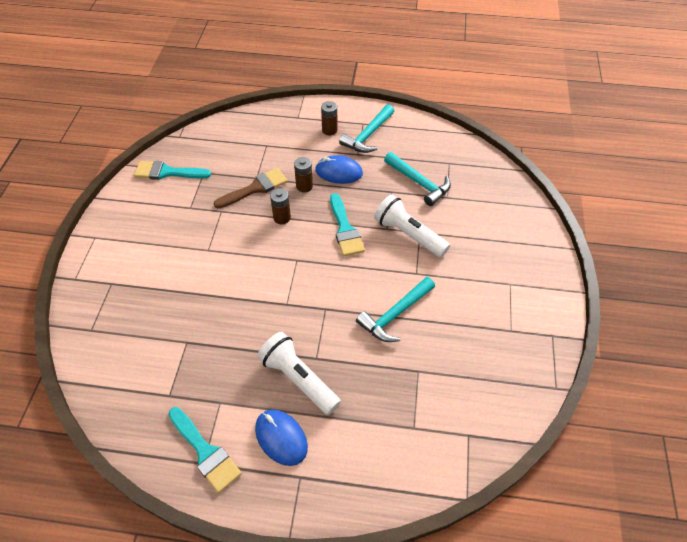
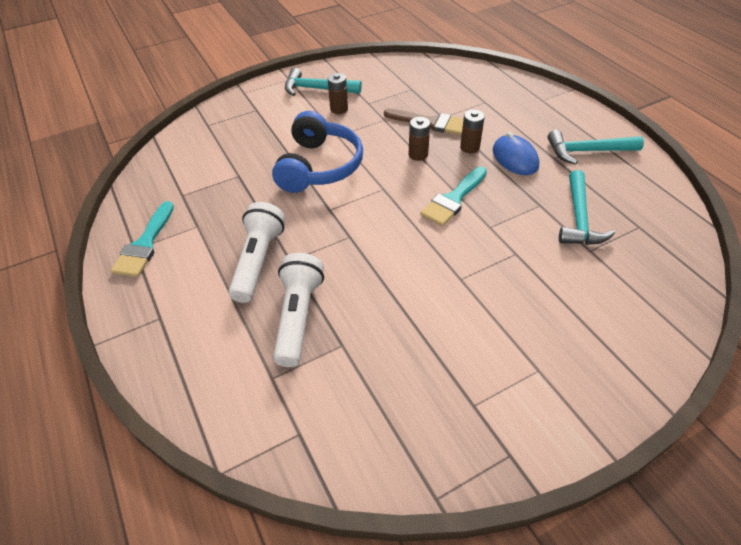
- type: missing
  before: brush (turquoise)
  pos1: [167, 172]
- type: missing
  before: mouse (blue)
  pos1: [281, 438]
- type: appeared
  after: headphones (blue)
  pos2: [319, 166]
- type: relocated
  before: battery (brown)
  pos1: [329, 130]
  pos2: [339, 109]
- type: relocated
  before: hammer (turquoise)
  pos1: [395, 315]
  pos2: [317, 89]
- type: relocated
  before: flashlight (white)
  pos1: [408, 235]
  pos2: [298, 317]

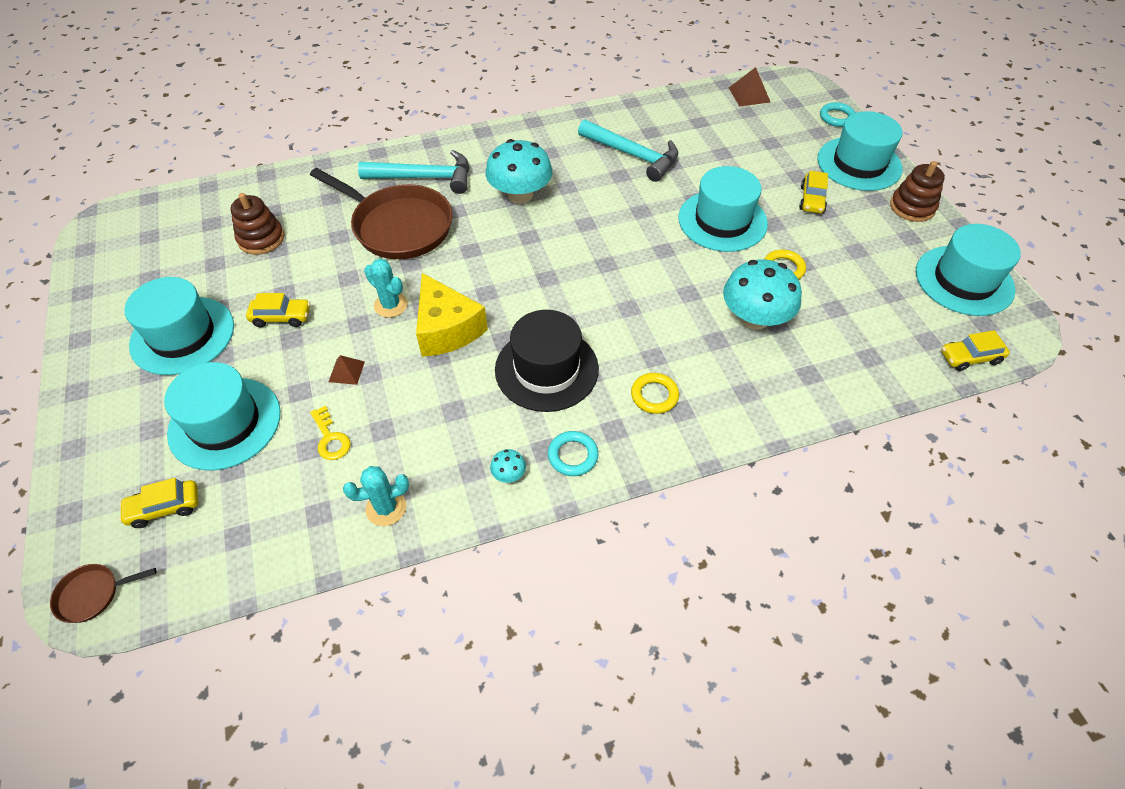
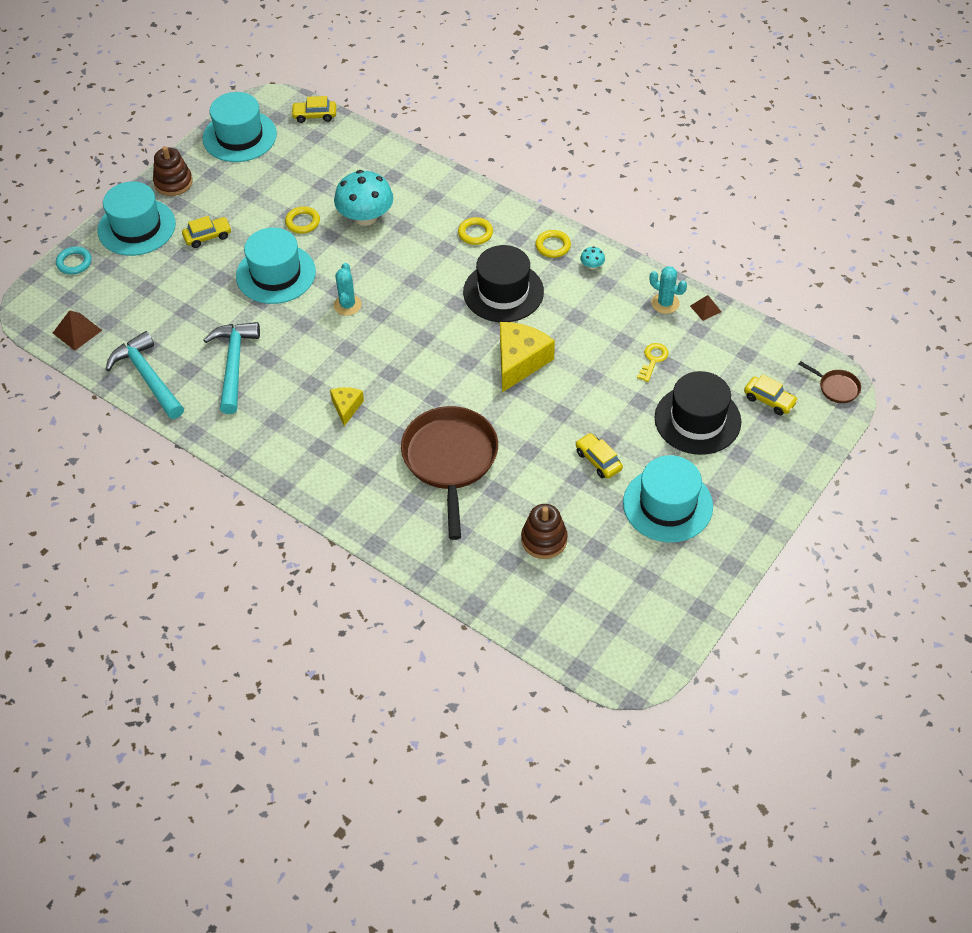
- type: relocated
  before: pyramid (brown)
  pos1: [346, 371]
  pos2: [705, 309]
- type: relocated
  before: hammer (turquoise)
  pos1: [425, 178]
  pos2: [147, 377]
- type: relocated
  before: cactus (turquoise)
  pos1: [391, 305]
  pos2: [347, 305]
- type: exchanged
  before: mushroom (turquoise)
  after: cheese (yellow)
  pos1: [520, 195]
  pos2: [346, 407]
- type: colour
  before: hat (turquoise)
  after: hat (black)
  pos1: [225, 423]
  pos2: [697, 420]
- type: colour
  before: ring (turquoise)
  after: ring (yellow)
  pos1: [573, 455]
  pos2: [553, 246]
- type: spun
  before: car (yellow)
  pos1: [970, 357]
  pos2: [314, 115]
  turn: 135

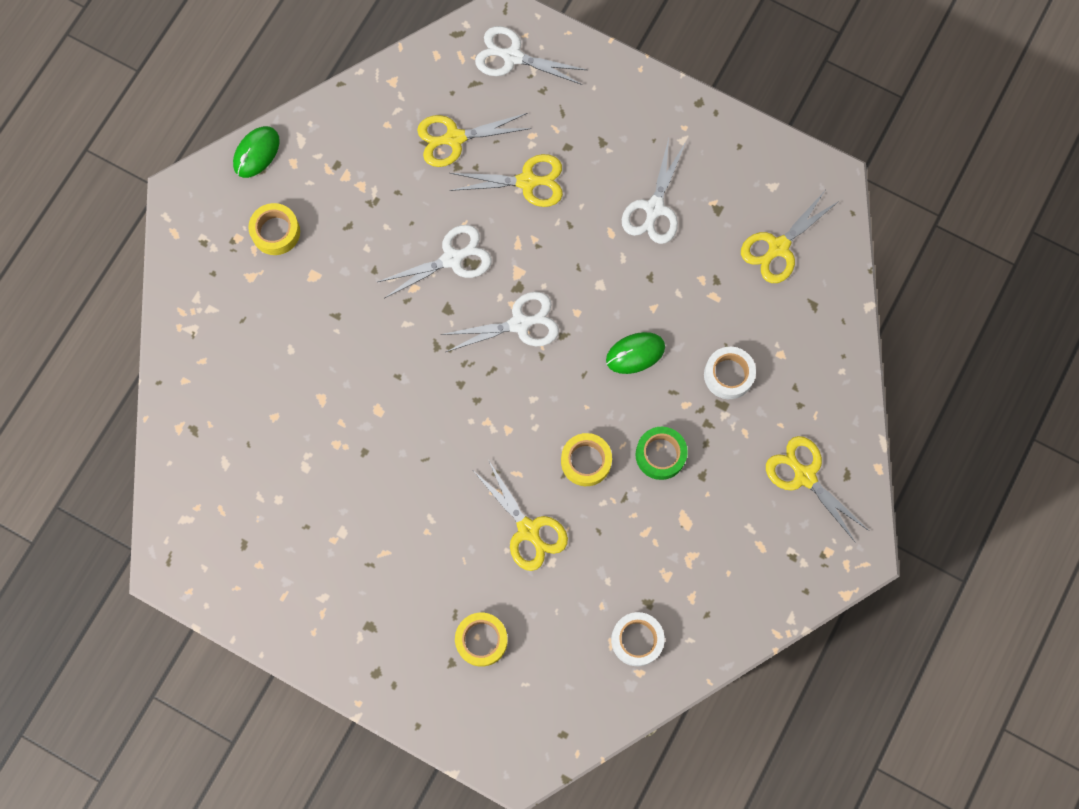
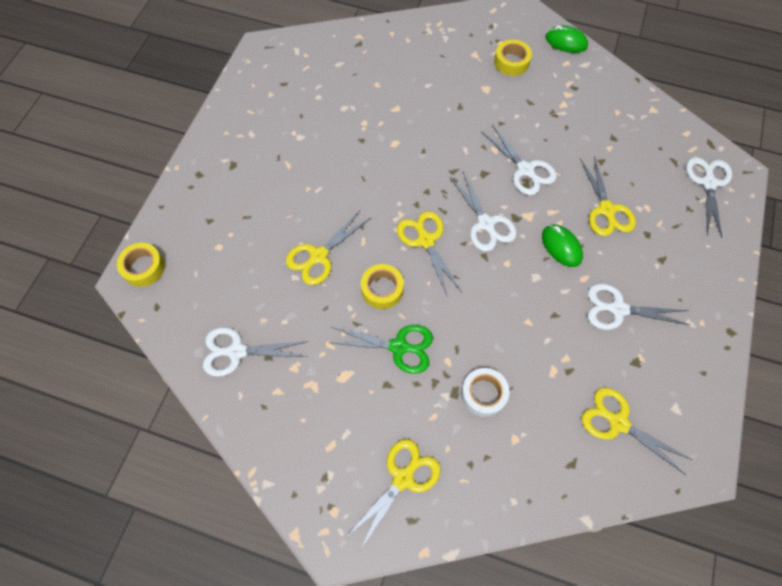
- type: relocated
  before: scissors (yellow)
  pos1: [454, 138]
  pos2: [425, 240]
- type: relocated
  before: tape (yellow)
  pos1: [481, 640]
  pos2: [143, 268]
- type: relocated
  before: mouse (green)
  pos1: [635, 353]
  pos2: [561, 246]
- type: exchanged
  before: tape (white)
  after: scissors (white)
  pos1: [637, 640]
  pos2: [237, 351]
- type: exchanged
  before: tape (green)
  after: scissors (green)
  pos1: [660, 455]
  pos2: [399, 347]

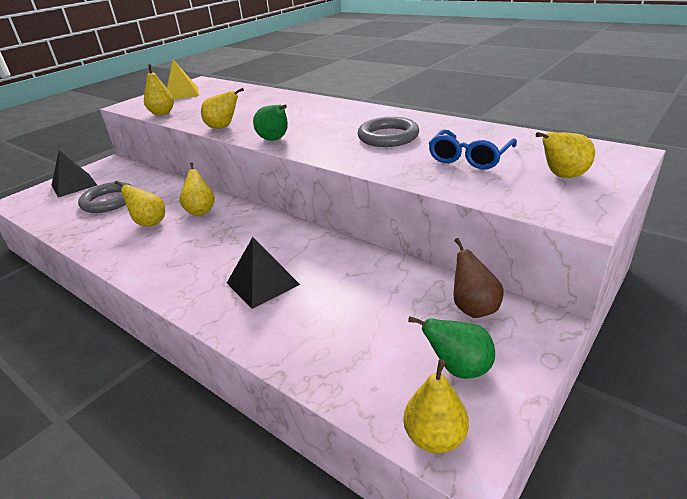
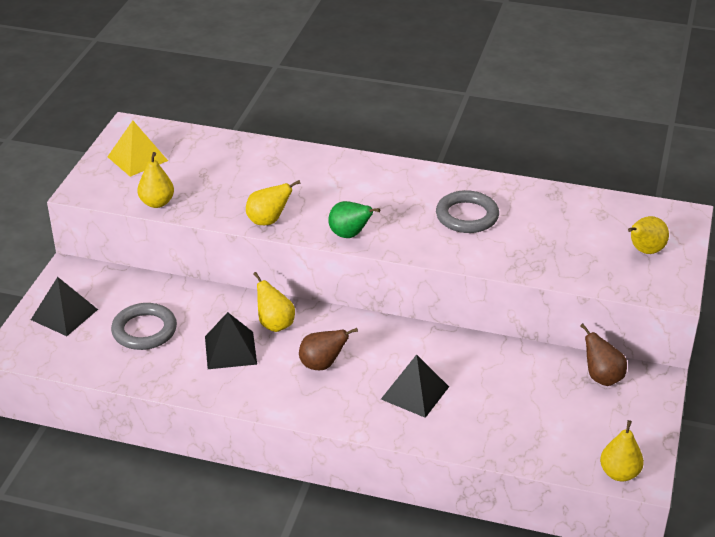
- type: missing
  before: pear (green)
  pos1: [458, 368]
- type: missing
  before: glasses (blue)
  pos1: [469, 158]
- type: appeared
  after: pear (brown)
  pos2: [322, 365]
- type: exchanged
  before: pear (yellow)
  after: pyramid (black)
  pos1: [149, 223]
  pos2: [230, 350]

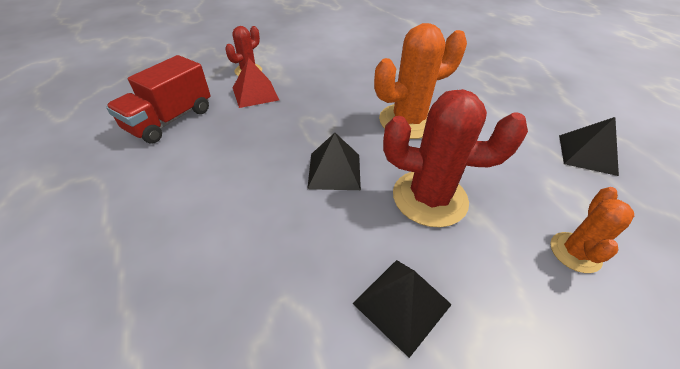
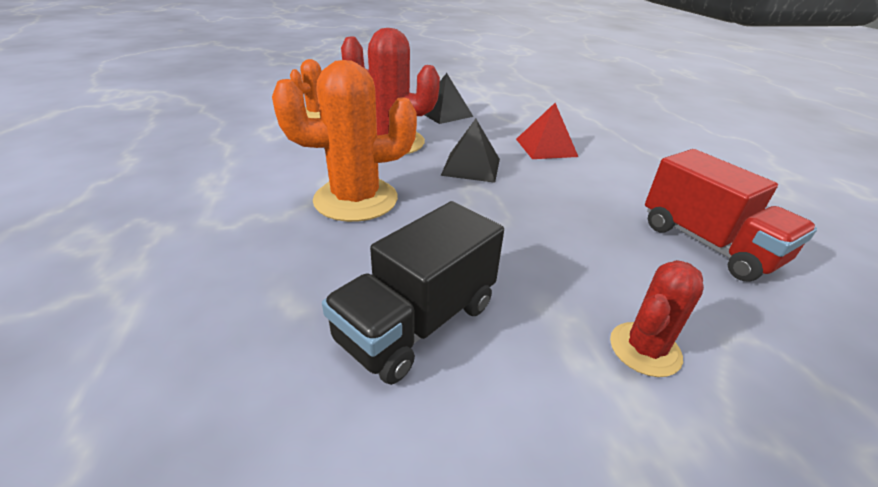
- type: missing
  before: pyramid (black)
  pos1: [587, 154]
- type: appeared
  after: truck (black)
  pos2: [418, 322]
- type: relocated
  before: pyramid (red)
  pos1: [255, 93]
  pos2: [546, 147]
- type: spun
  before: truck (red)
  pos1: [170, 120]
  pos2: [707, 244]
  turn: 105

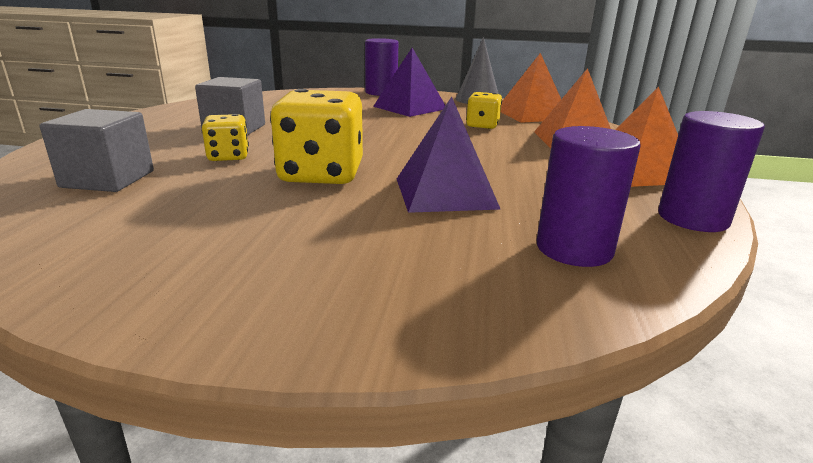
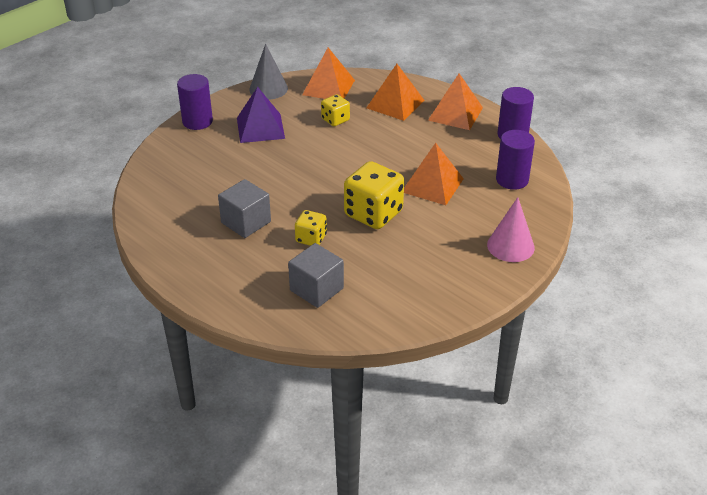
- type: appeared
  after: cone (pink)
  pos2: [510, 246]
- type: colour
  before: pyramid (purple)
  after: pyramid (orange)
  pos1: [445, 193]
  pos2: [432, 185]

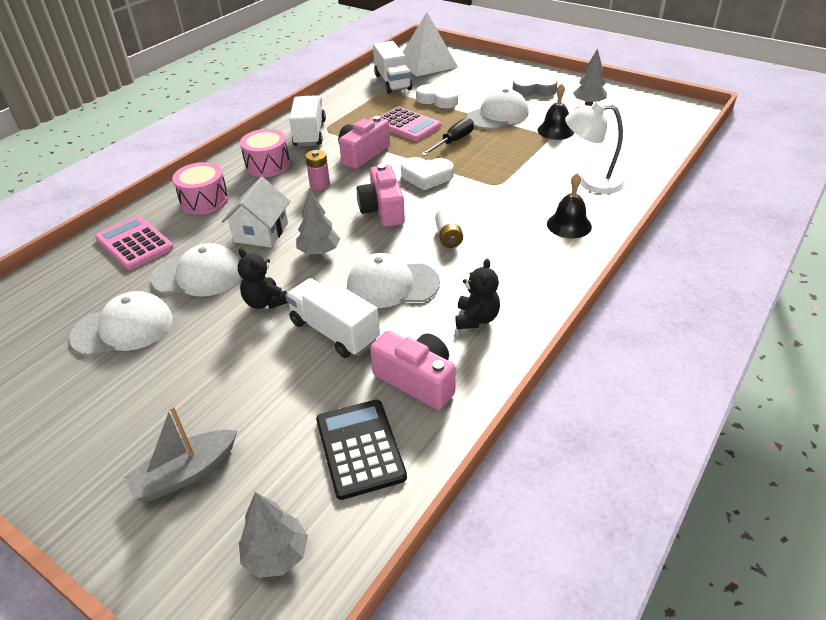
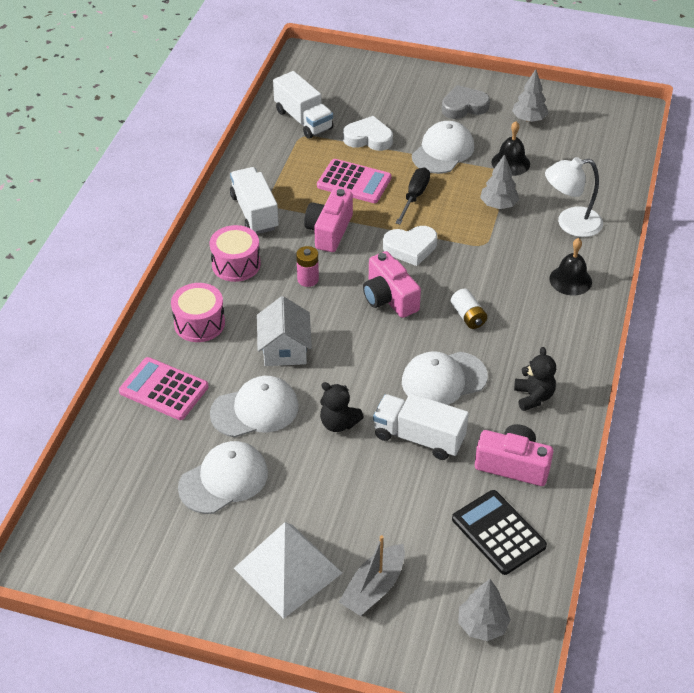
- type: relocated
  before: tree (grey)
  pos1: [319, 252]
  pos2: [498, 205]
- type: relocated
  before: pyramid (white)
  pos1: [427, 63]
  pos2: [287, 570]

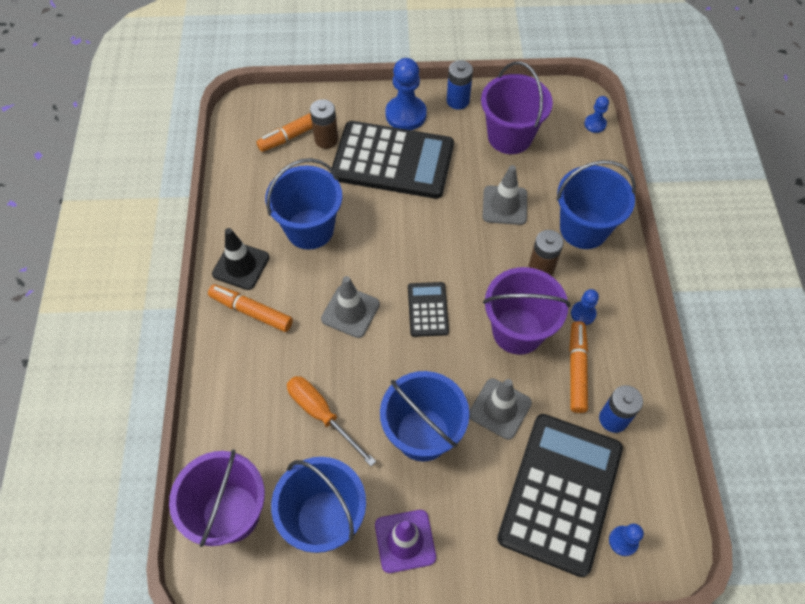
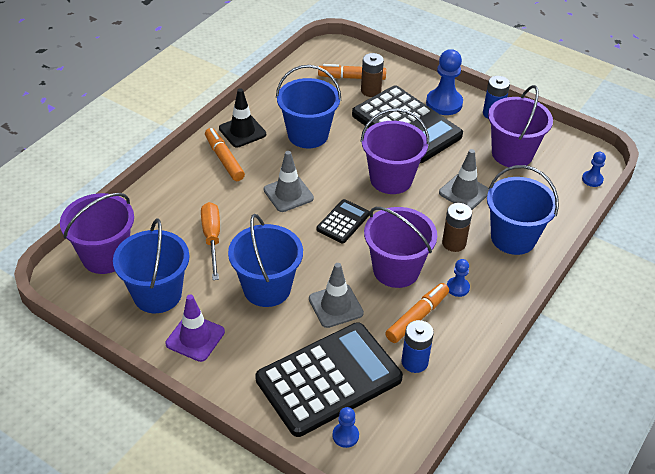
- type: appeared
  after: bucket (purple)
  pos2: [391, 179]

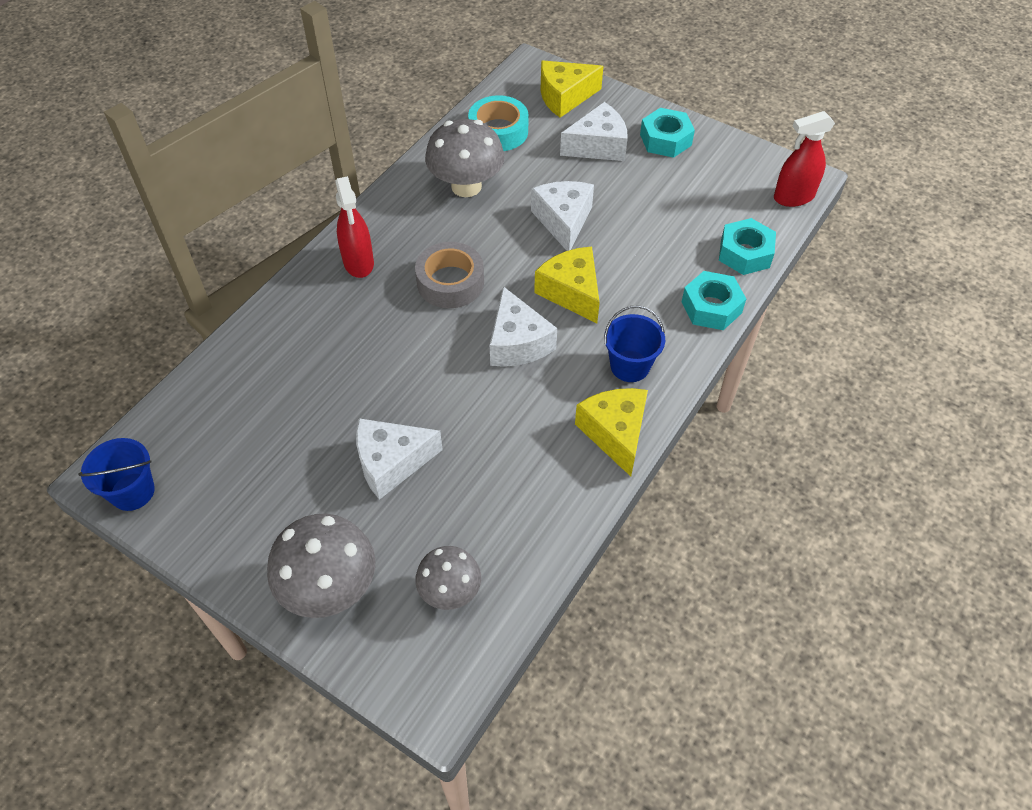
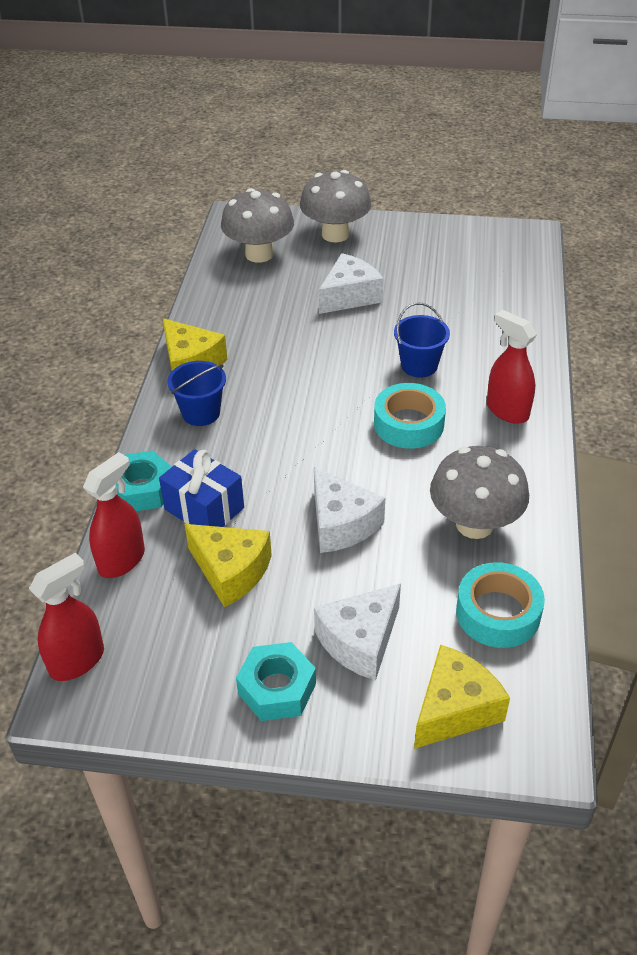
- type: missing
  before: cheese (white)
  pos1: [517, 342]
- type: appeared
  after: gift (blue)
  pos2: [204, 508]
- type: relocated
  before: bucket (blue)
  pos1: [132, 491]
  pos2: [419, 365]
- type: relocated
  before: cheese (yellow)
  pos1: [571, 292]
  pos2: [231, 571]
- type: exchanged
  before: nut (turquoise)
  after: spray bottle (red)
  pos1: [745, 253]
  pos2: [122, 560]
- type: colour
  before: tape (grey)
  after: tape (turquoise)
  pos1: [450, 282]
  pos2: [408, 424]
- type: size
  before: mushroom (grey)
  pos1: [450, 591]
  pos2: [259, 254]
  scale: 1.61

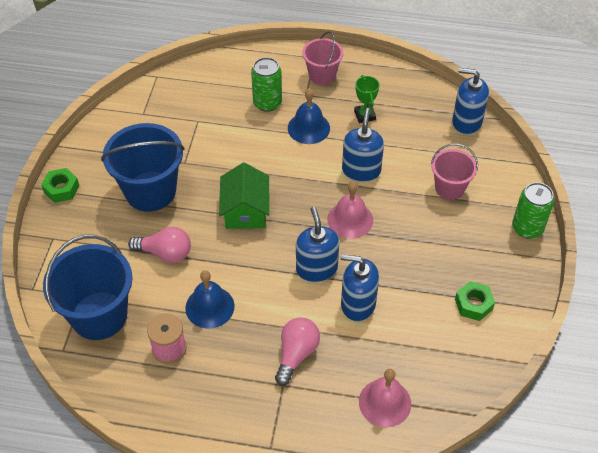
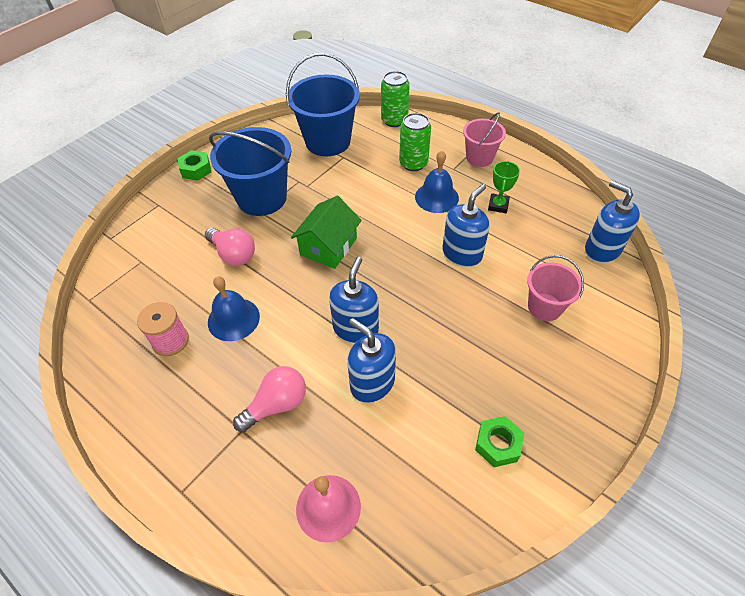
- type: missing
  before: bell (pink)
  pos1: [350, 219]
- type: relocated
  before: bucket (blue)
  pos1: [99, 315]
  pos2: [328, 141]
- type: relocated
  before: can (green)
  pos1: [527, 228]
  pos2: [394, 120]

